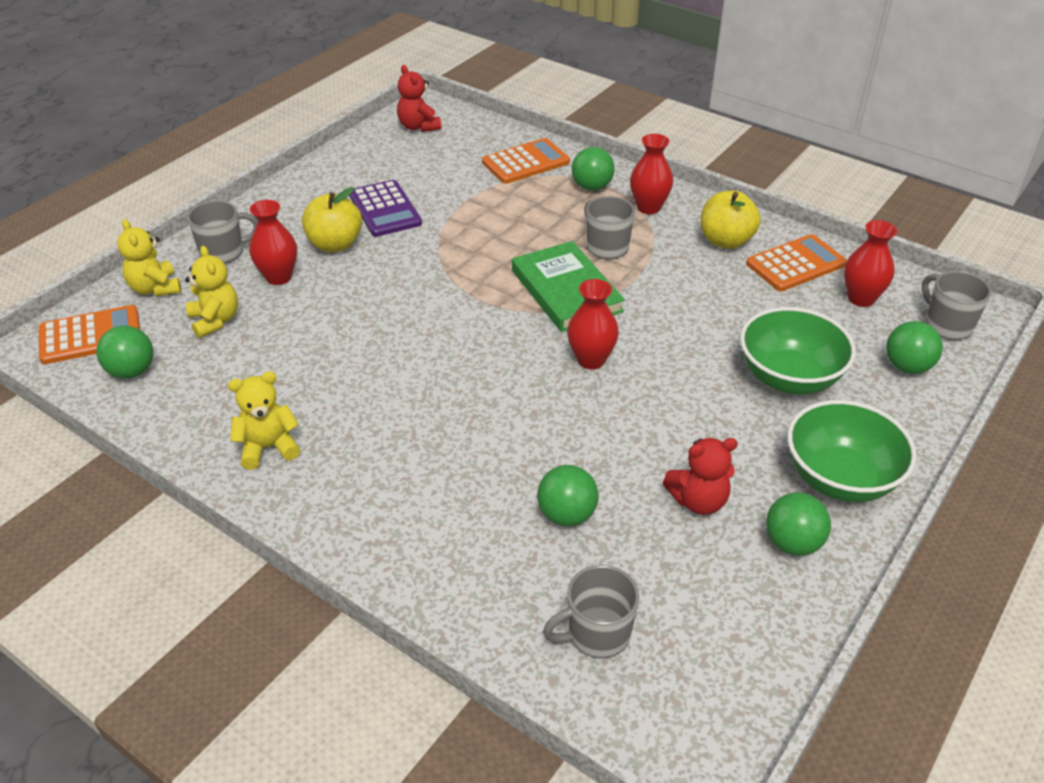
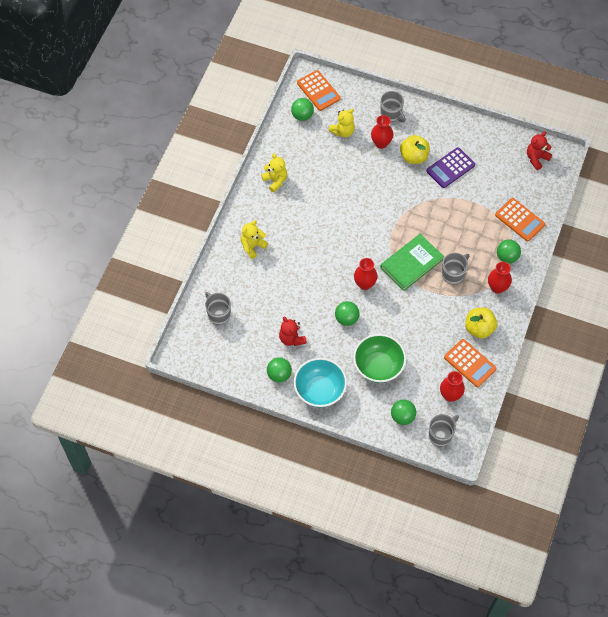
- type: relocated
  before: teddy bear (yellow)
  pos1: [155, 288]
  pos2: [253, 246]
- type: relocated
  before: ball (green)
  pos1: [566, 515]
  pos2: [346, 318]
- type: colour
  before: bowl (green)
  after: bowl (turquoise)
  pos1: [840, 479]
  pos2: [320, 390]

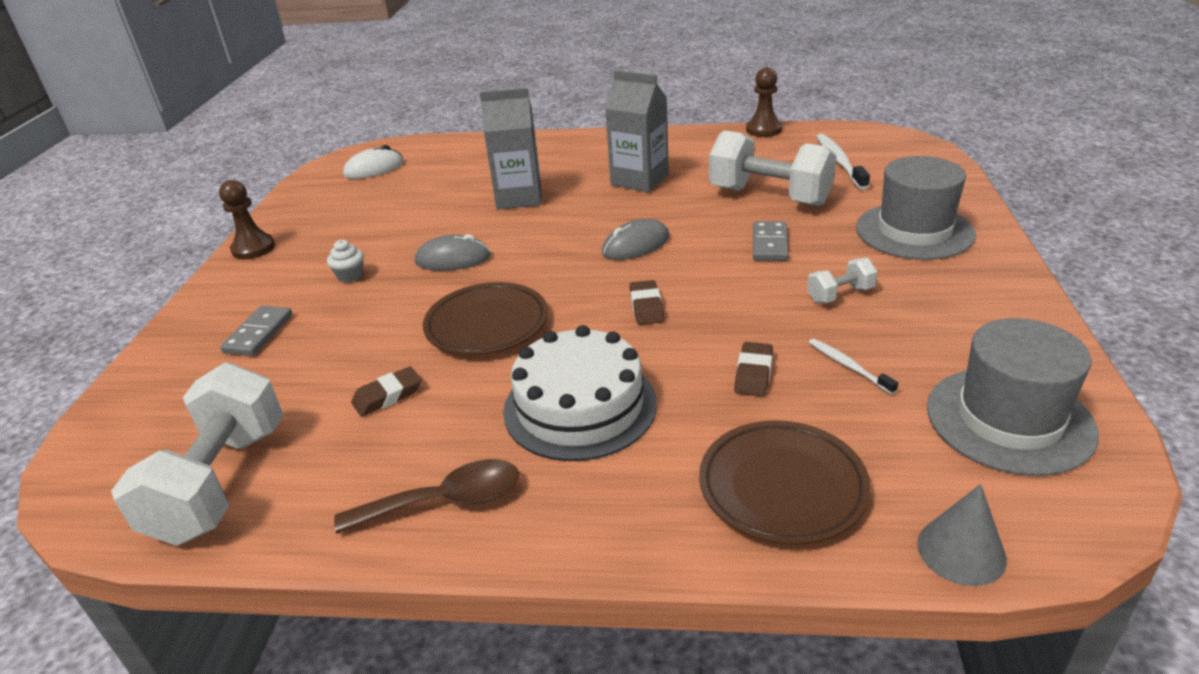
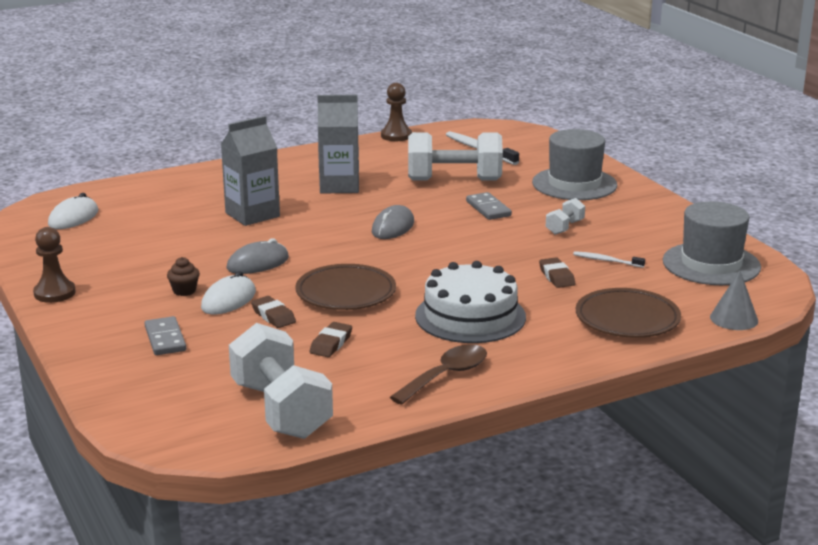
- type: appeared
  after: mouse (white)
  pos2: [228, 300]
- type: relocated
  before: eraser (brown)
  pos1: [646, 307]
  pos2: [273, 316]
- type: colour
  before: cupcake (white)
  after: cupcake (brown)
  pos1: [350, 276]
  pos2: [184, 291]

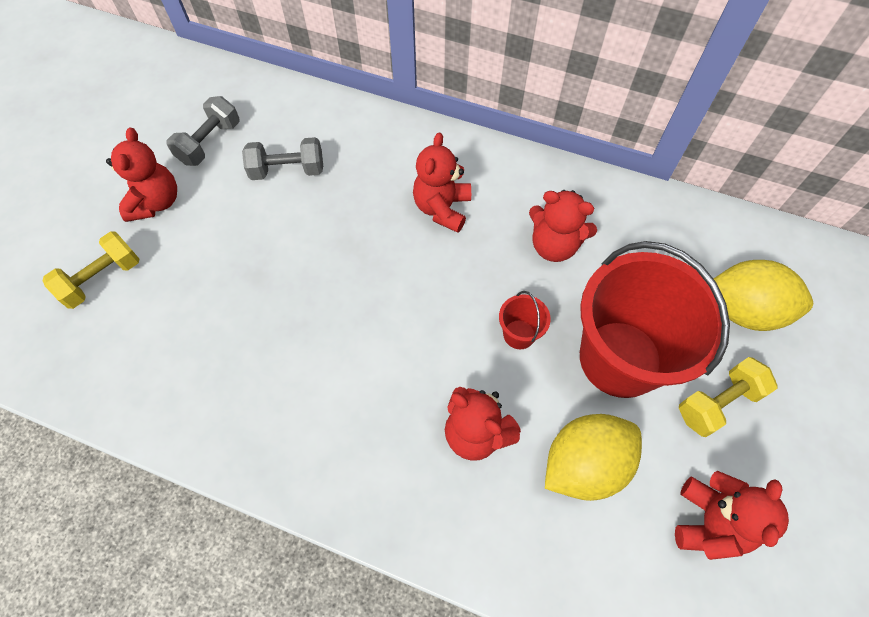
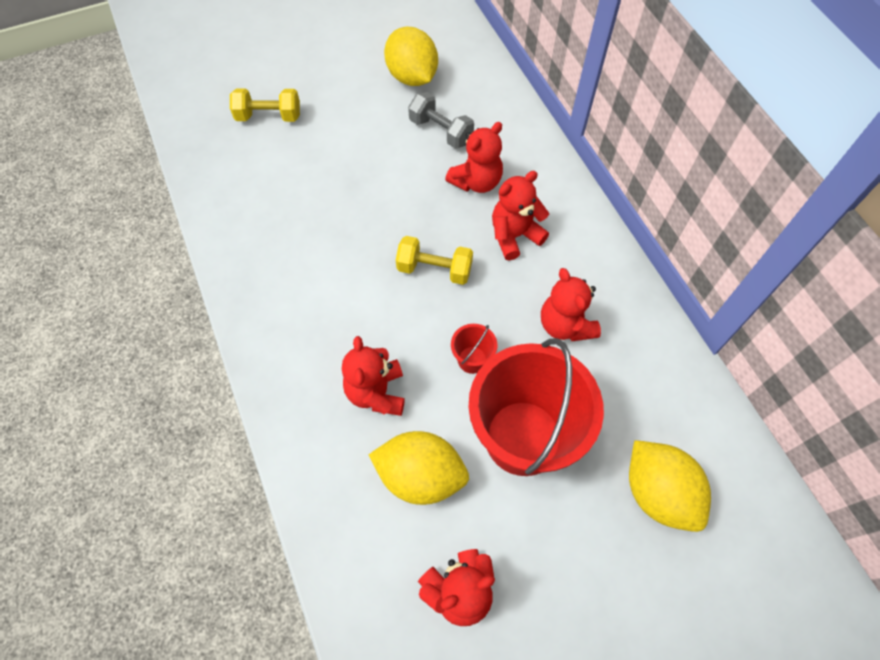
- type: relocated
  before: teddy bear (red)
  pos1: [156, 202]
  pos2: [476, 181]
- type: relocated
  before: dumbbell (yellow)
  pos1: [717, 403]
  pos2: [434, 269]
- type: exchanged
  before: dumbbell (grey)
  after: lemon (yellow)
  pos1: [210, 143]
  pos2: [412, 77]

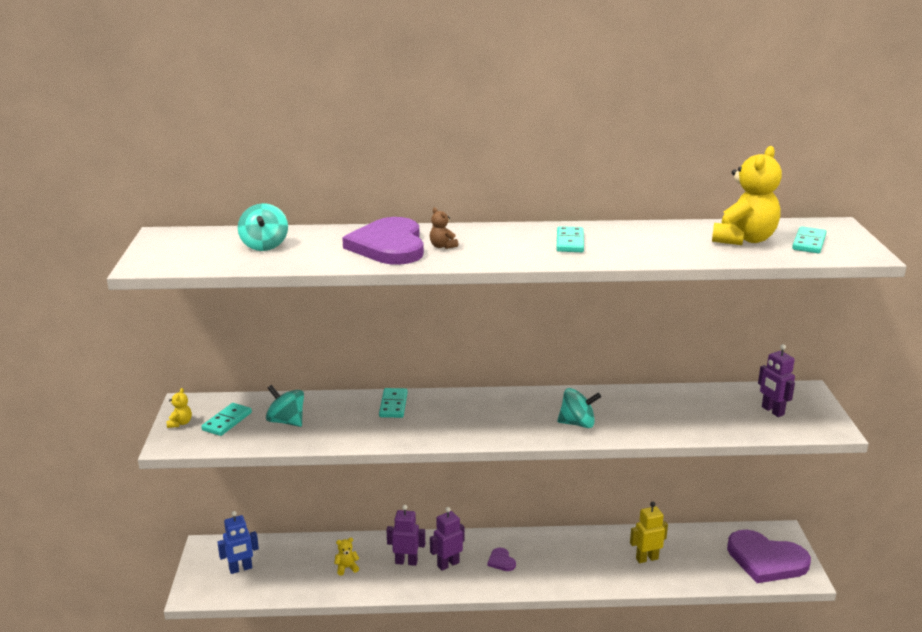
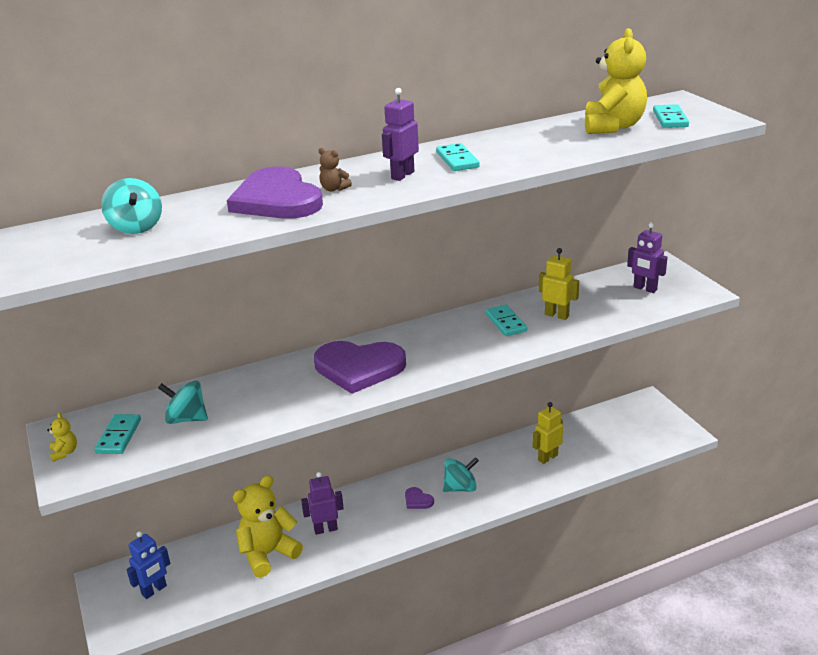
- type: appeared
  after: robot (yellow)
  pos2: [557, 315]
- type: relocated
  before: domino (turquoise)
  pos1: [393, 405]
  pos2: [505, 322]
- type: relocated
  before: robot (purple)
  pos1: [448, 564]
  pos2: [402, 175]
- type: relocated
  before: spinning top (turquoise)
  pos1: [577, 423]
  pos2: [460, 488]
- type: relocated
  before: heart (purple)
  pos1: [766, 560]
  pos2: [359, 368]
- type: size
  before: teddy bear (yellow)
  pos1: [346, 568]
  pos2: [268, 554]
  scale: 2.38

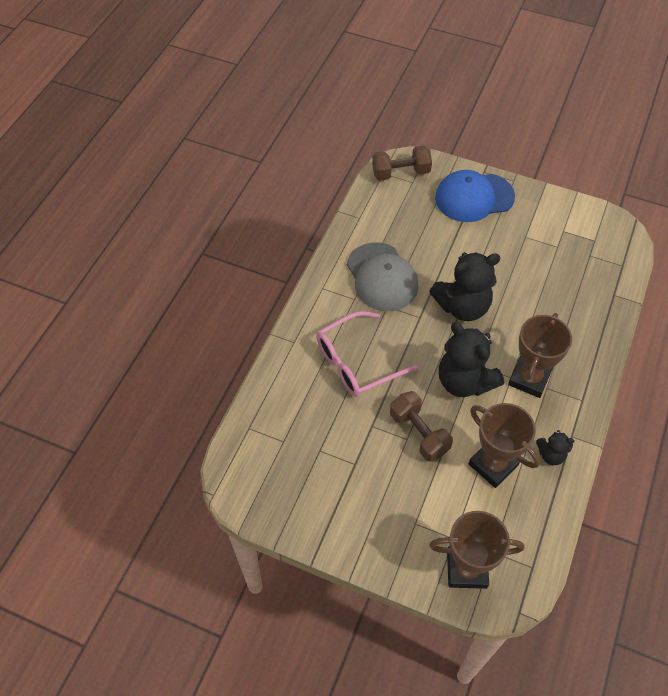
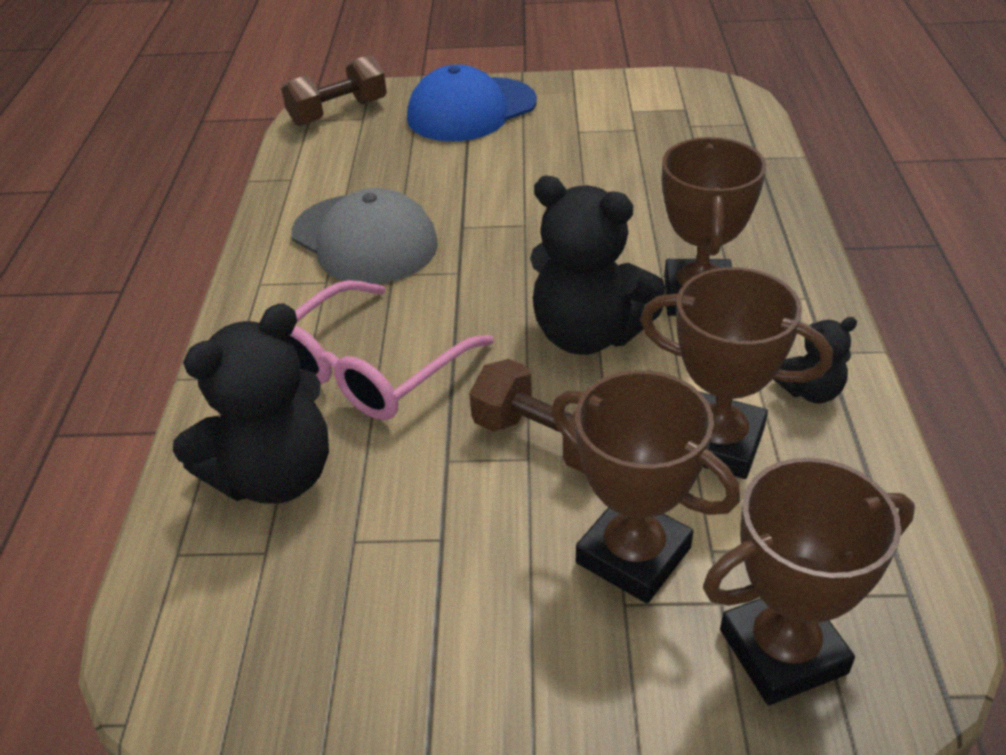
- type: appeared
  after: trophy (brown)
  pos2: [633, 555]
- type: relocated
  before: teddy bear (black)
  pos1: [462, 306]
  pos2: [275, 476]

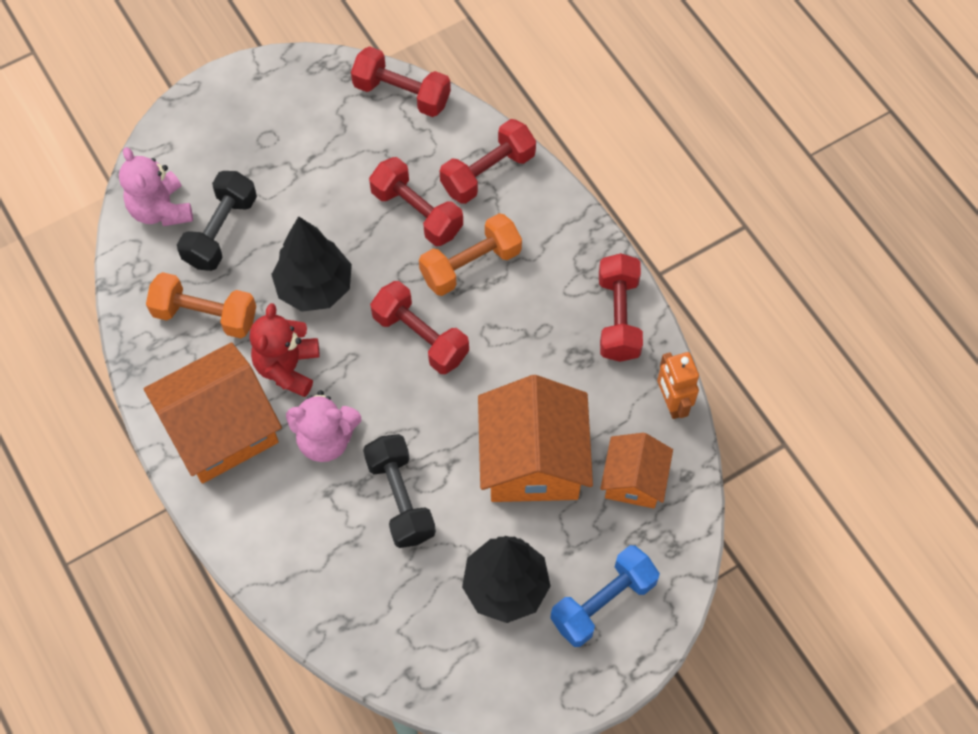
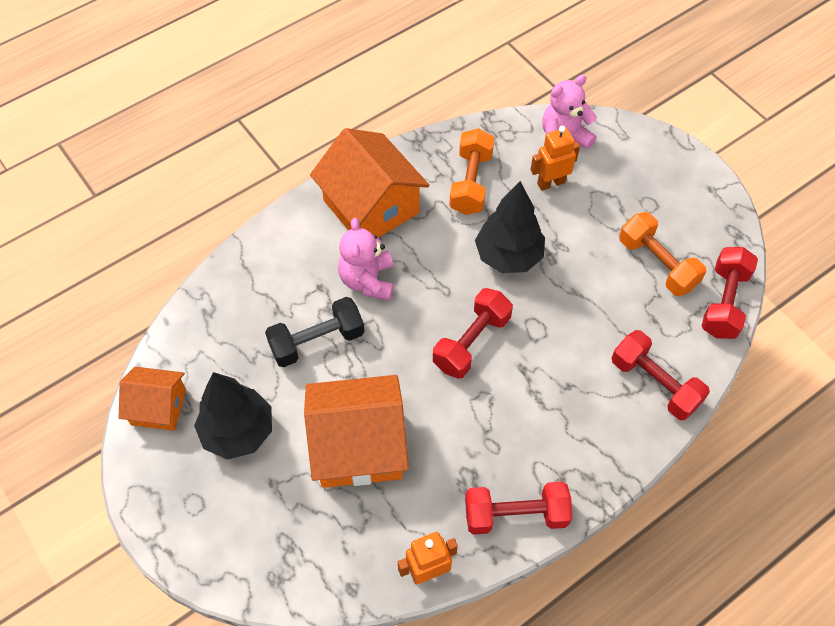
- type: missing
  before: teddy bear (red)
  pos1: [288, 367]
- type: missing
  before: dumbbell (red)
  pos1: [417, 212]
- type: missing
  before: dumbbell (blue)
  pos1: [603, 602]
- type: relocated
  before: dumbbell (orange)
  pos1: [470, 265]
  pos2: [657, 264]
- type: relocated
  before: house (orange)
  pos1: [634, 480]
  pos2: [158, 407]
- type: exchanged
  before: dumbbell (black)
  after: robot (orange)
  pos1: [221, 231]
  pos2: [551, 183]

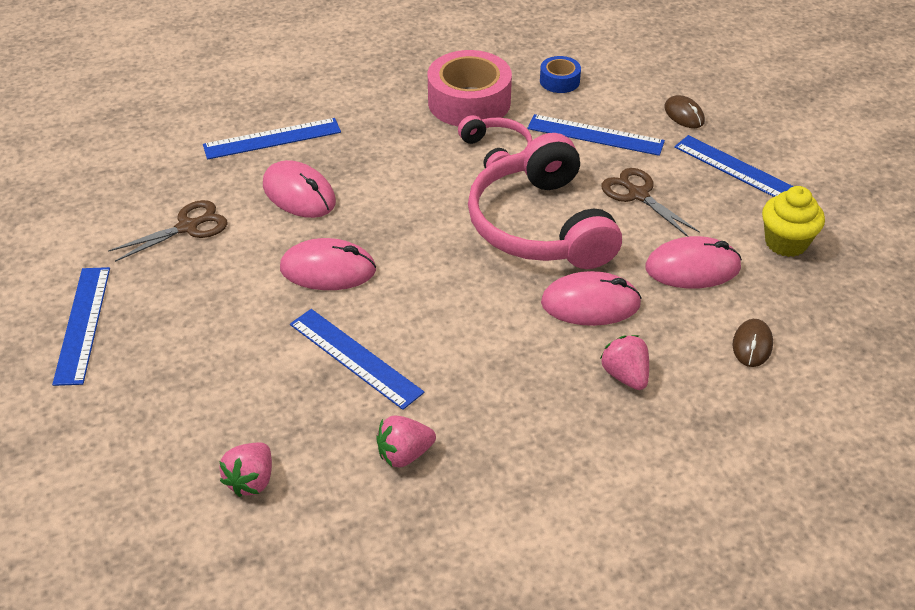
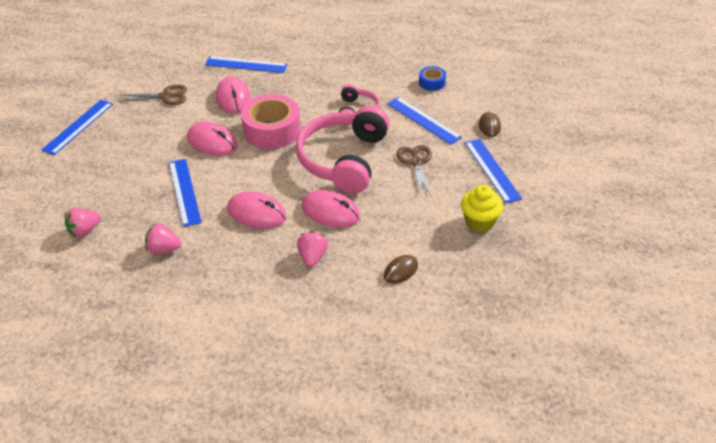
- type: relocated
  before: tape (pink)
  pos1: [469, 102]
  pos2: [272, 130]
- type: relocated
  before: mouse (pink)
  pos1: [692, 267]
  pos2: [257, 213]

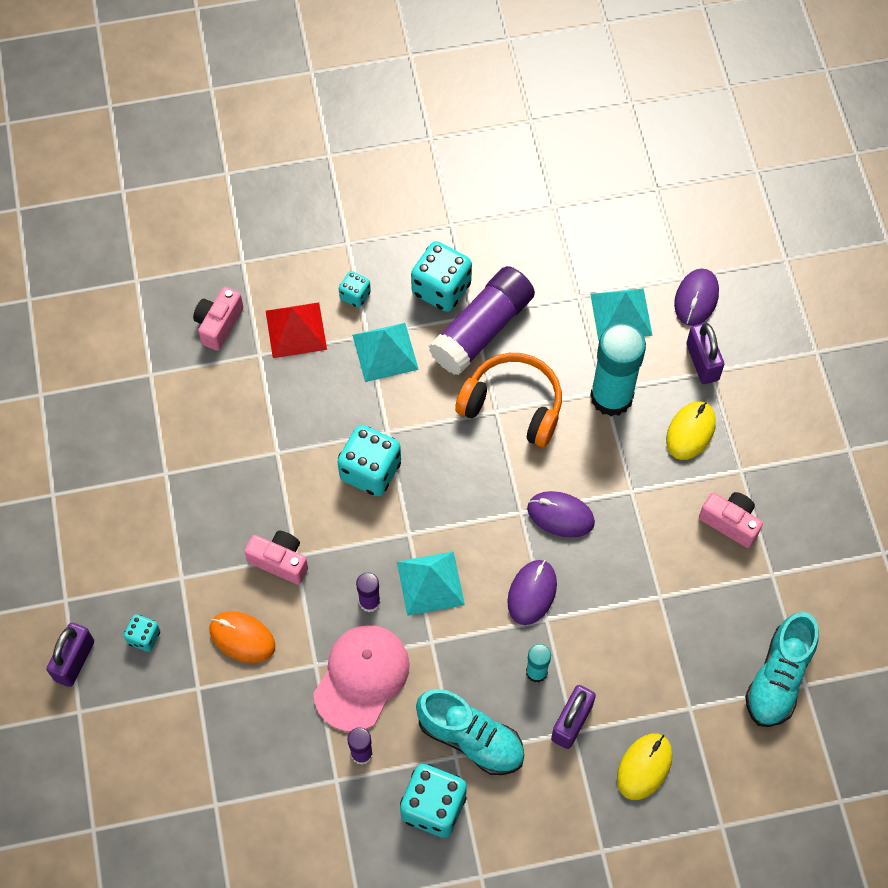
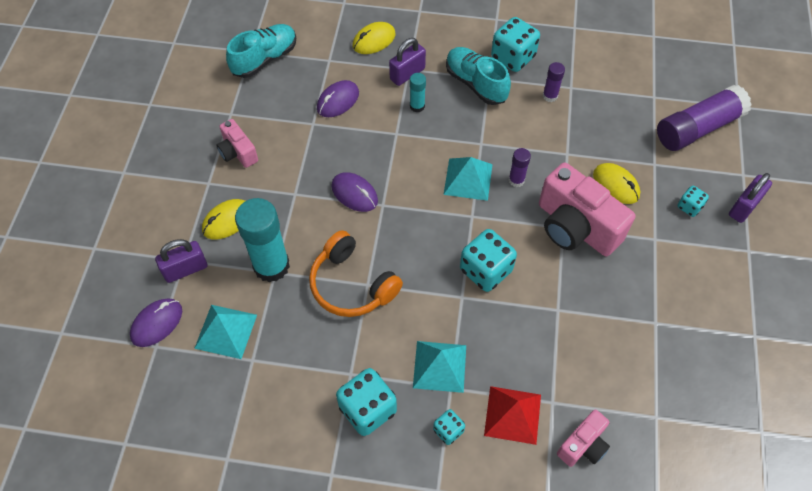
- type: missing
  before: cap (pink)
  pos1: [361, 678]
- type: relocated
  before: glue stick (purple)
  pos1: [482, 330]
  pos2: [698, 128]
- type: relocated
  before: mouse (purple)
  pos1: [532, 593]
  pos2: [338, 101]
- type: colour
  before: mouse (orange)
  after: mouse (yellow)
  pos1: [242, 638]
  pos2: [616, 185]
- type: spun
  before: padlock (purple)
  pos1: [702, 362]
  pos2: [185, 269]
  turn: 60
- type: size
  before: camera (pink)
  pos1: [280, 561]
  pos2: [575, 227]
  scale: 1.89

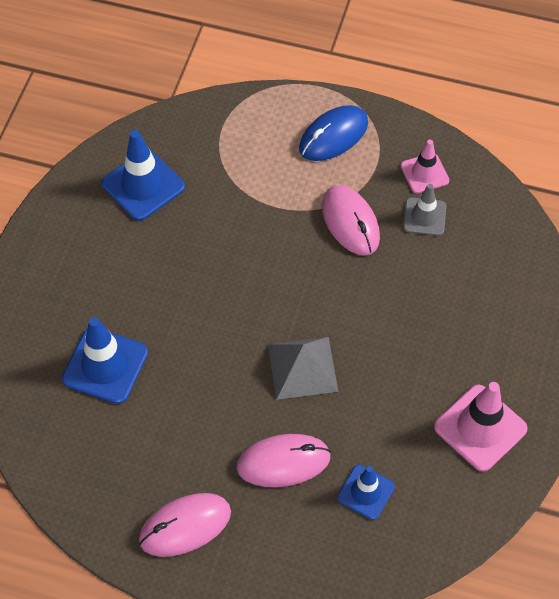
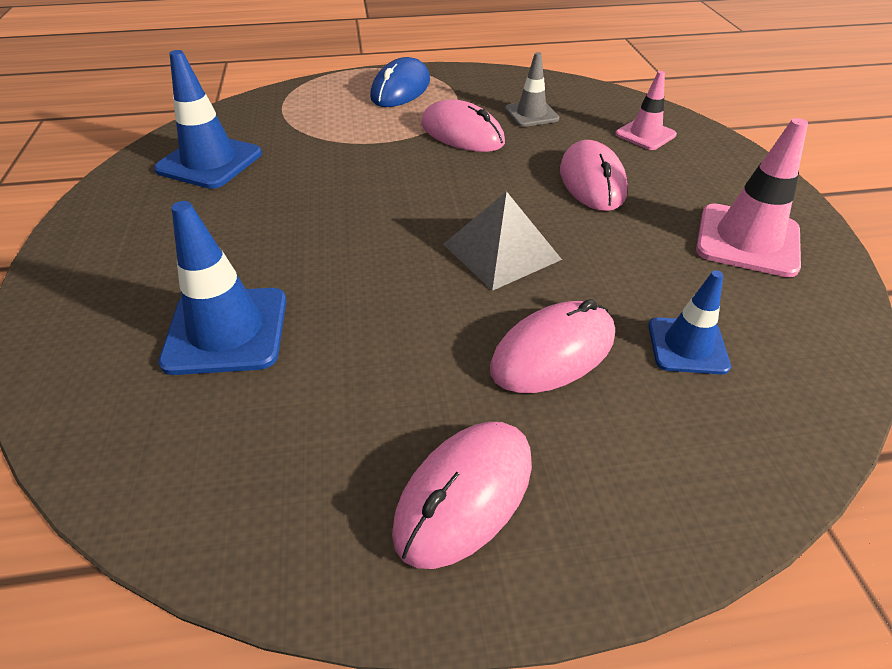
- type: appeared
  after: mouse (pink)
  pos2: [592, 181]
- type: relocated
  before: traffic cone (pink)
  pos1: [424, 173]
  pos2: [645, 134]

